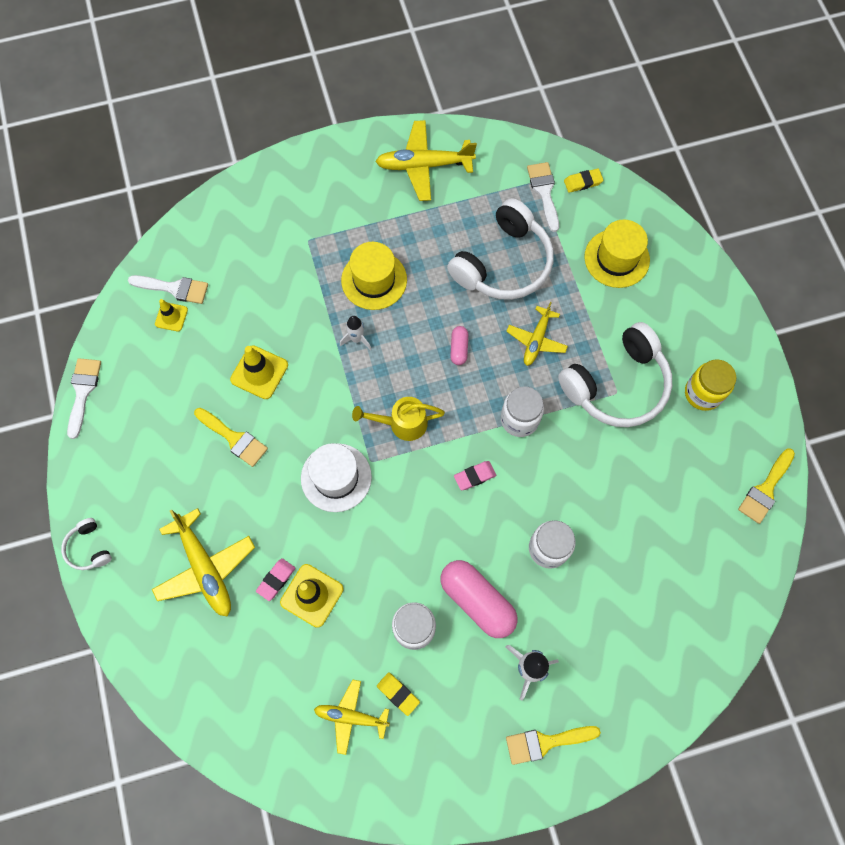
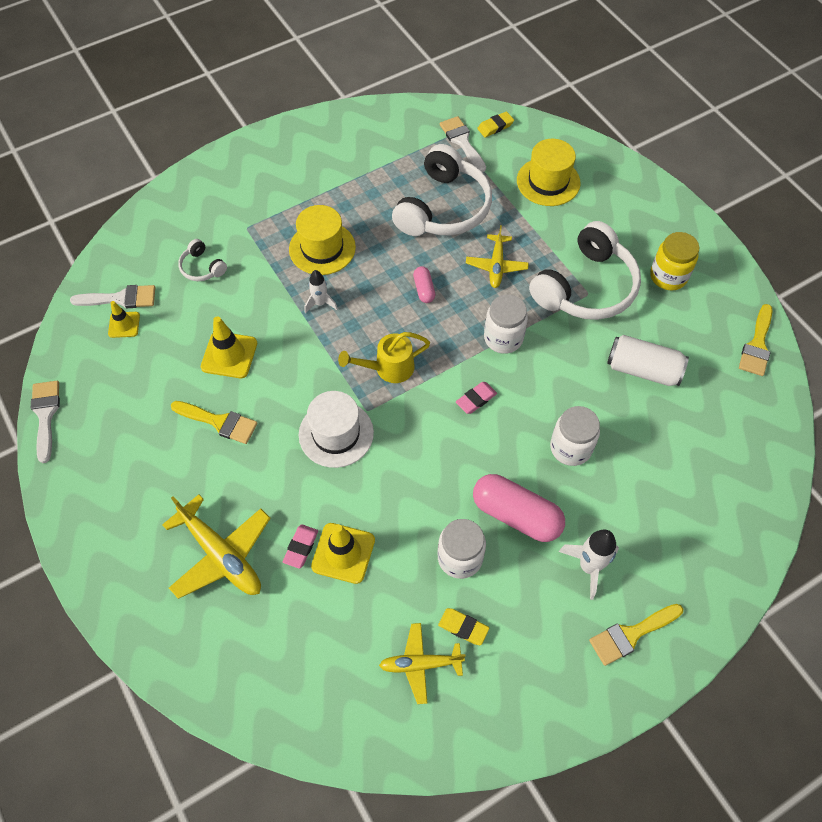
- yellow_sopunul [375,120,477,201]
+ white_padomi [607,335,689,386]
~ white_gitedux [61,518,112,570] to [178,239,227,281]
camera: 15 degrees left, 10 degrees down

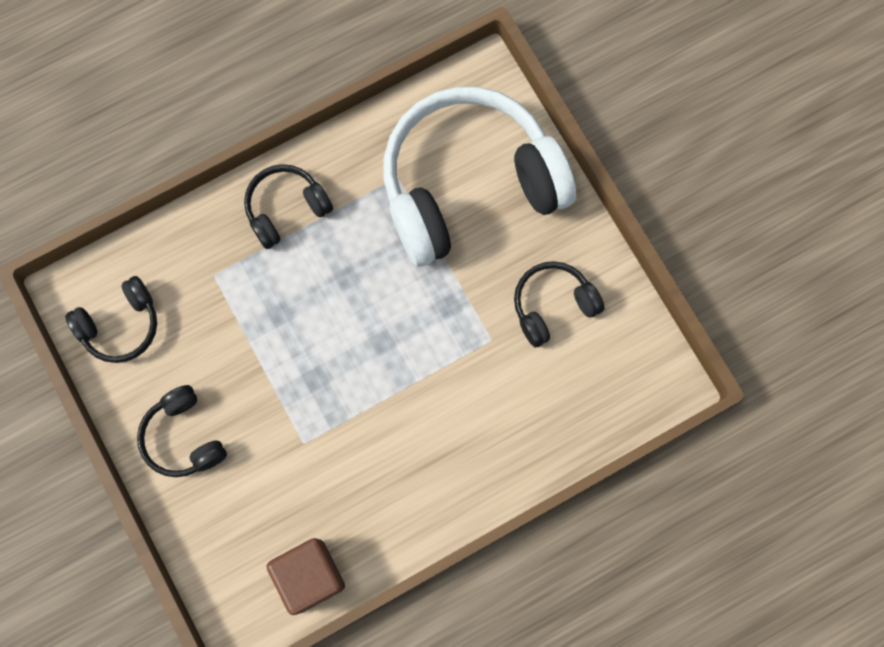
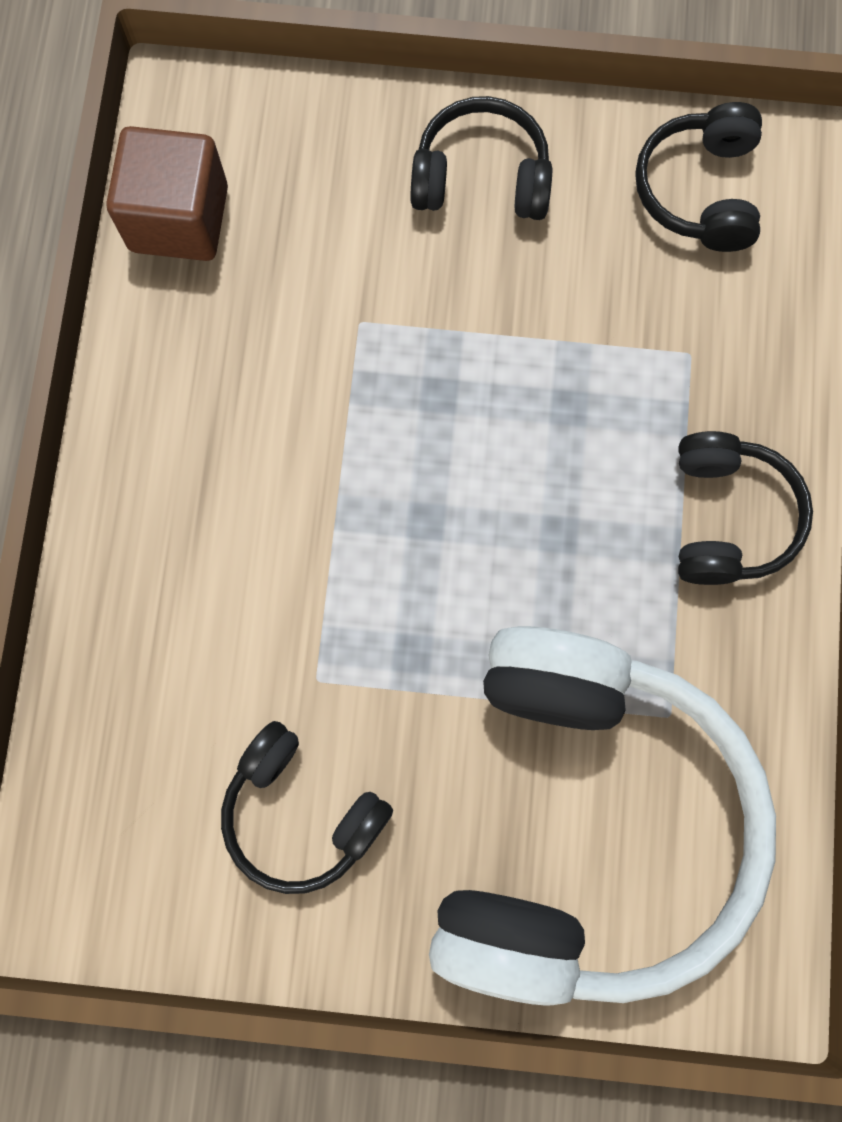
~ black_gitedux [514,261,605,348] = [221,721,393,894] 120 degrees clockwise
camera: 125 degrees right, 0 degrees up

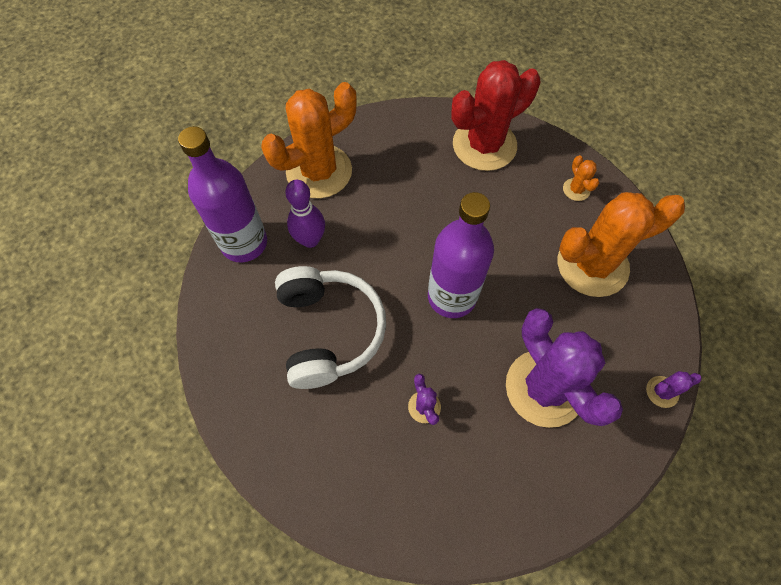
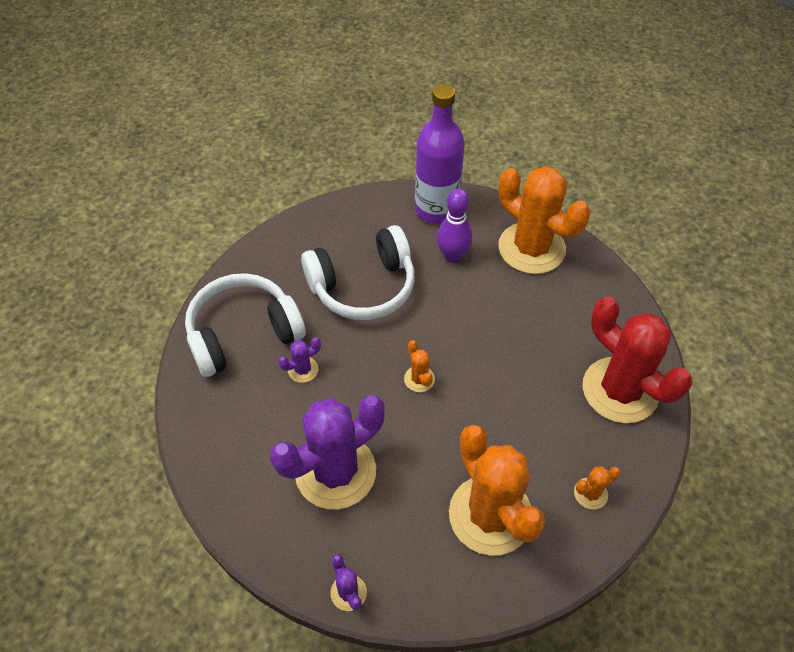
+ white_gitedux [185,273,306,377]
~ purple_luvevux [428,192,494,318] to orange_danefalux [404,340,435,392]
camera: 80 degrees right, 10 degrees down

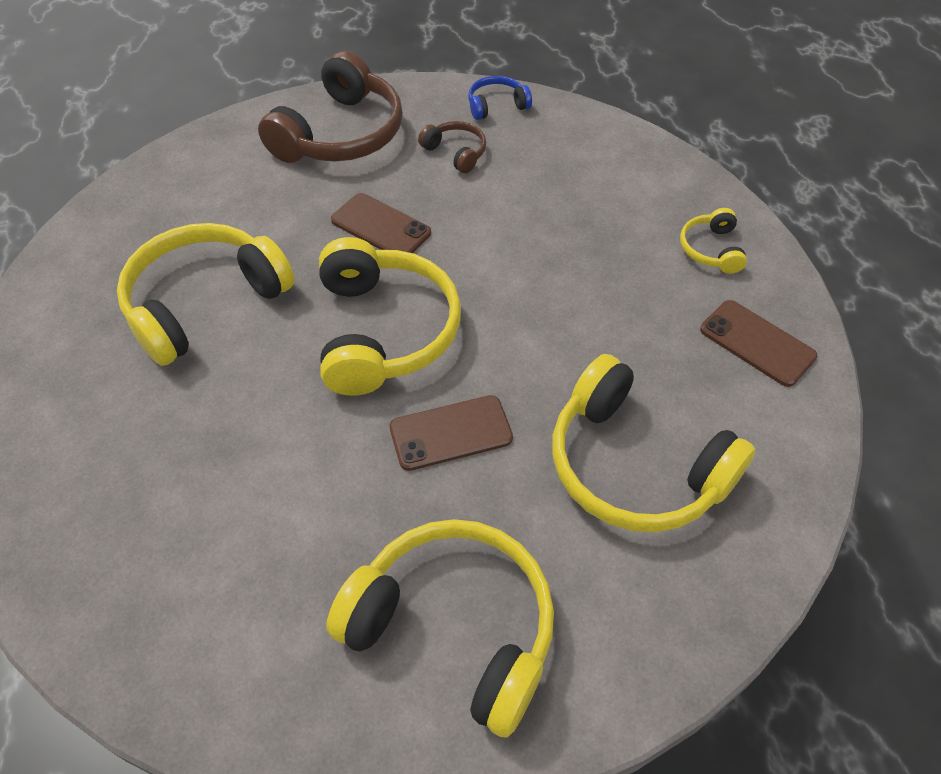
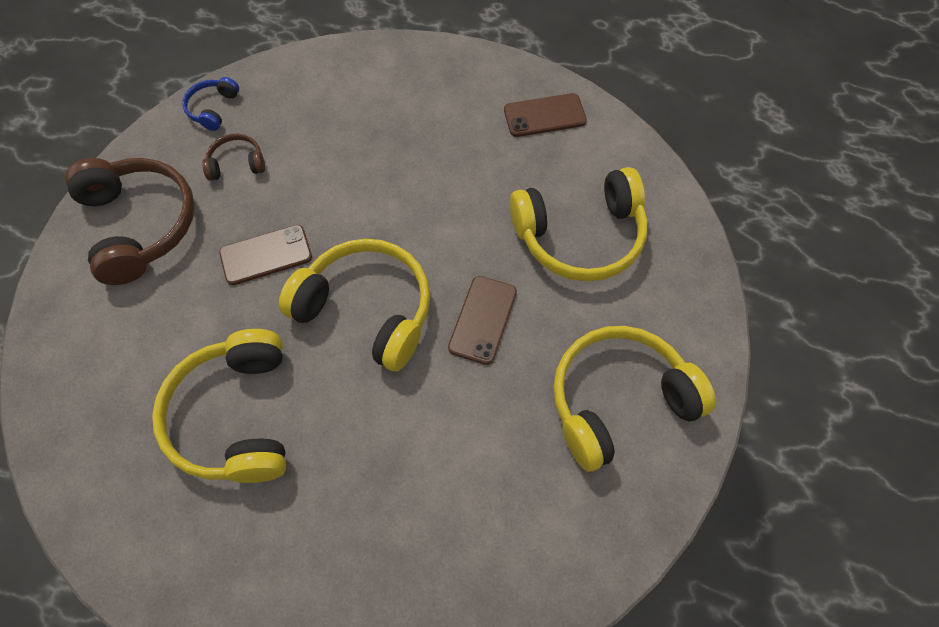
- yellow_gitedux [680,208,747,274]
camera: 55 degrees left, 10 degrees up

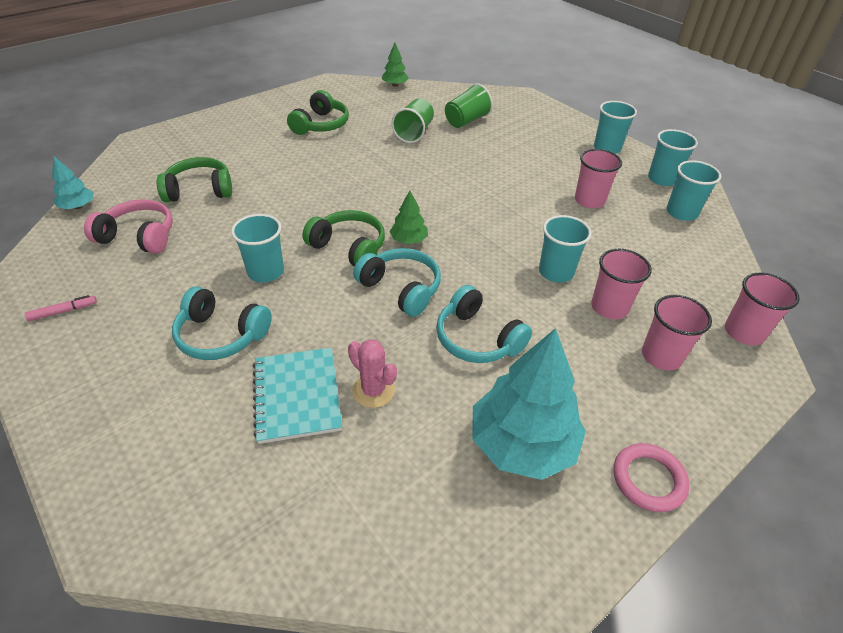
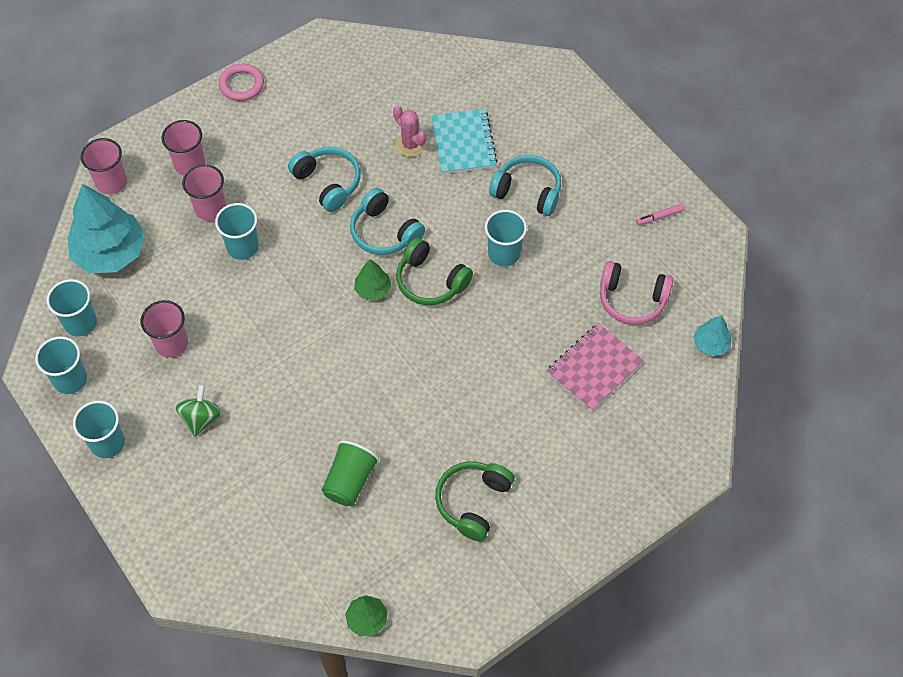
- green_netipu [445,83,493,128]
+ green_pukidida [176,384,221,437]
~ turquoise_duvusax [472,328,586,480] to [67,184,145,273]
~ green_gitedux [157,157,232,202] to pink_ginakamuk [547,323,644,411]
camera: 175 degrees left, 15 degrees up

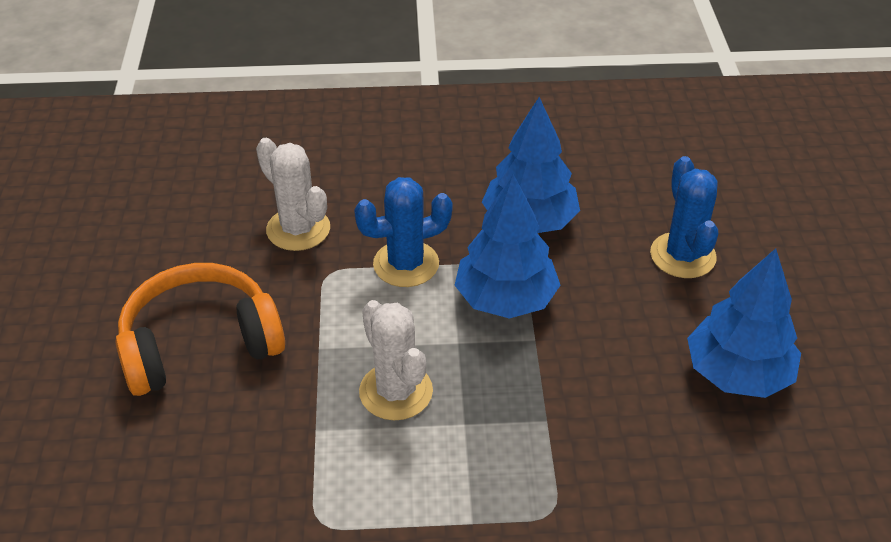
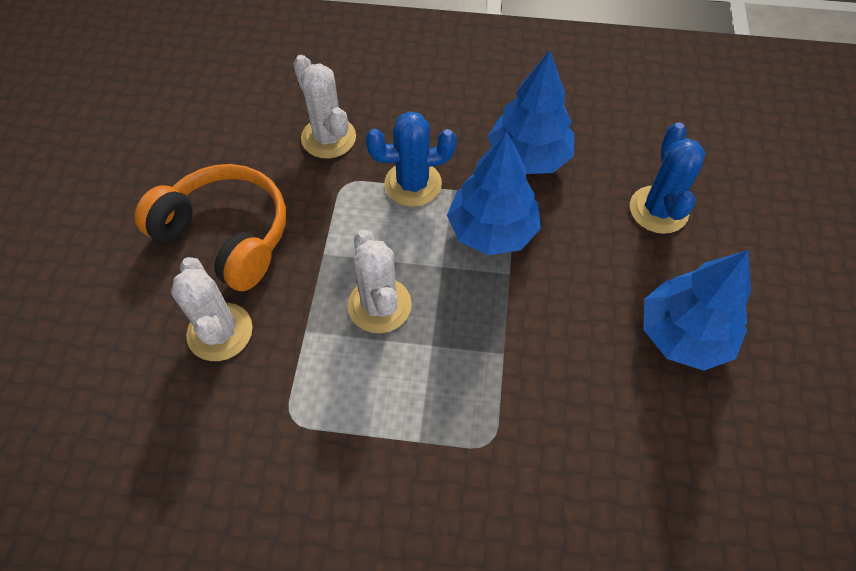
+ white_danefalux [171,257,253,361]
~ orange_gitedux [115,263,285,396] = [134,164,286,291] 45 degrees clockwise
camera: 10 degrees right, 15 degrees up

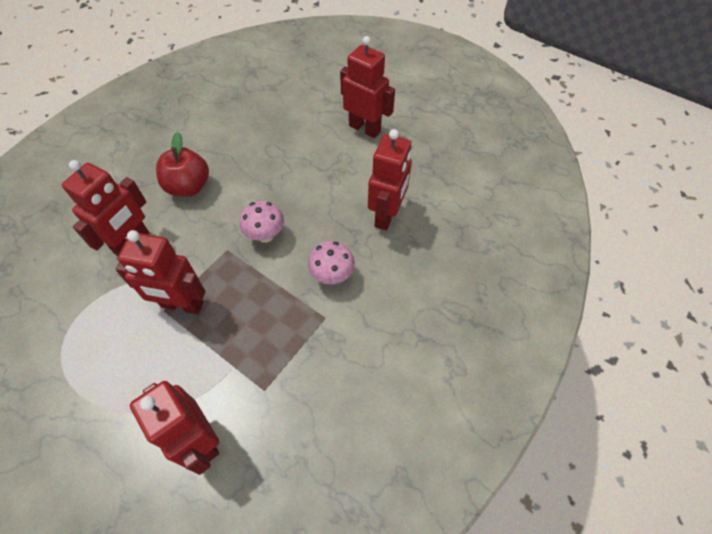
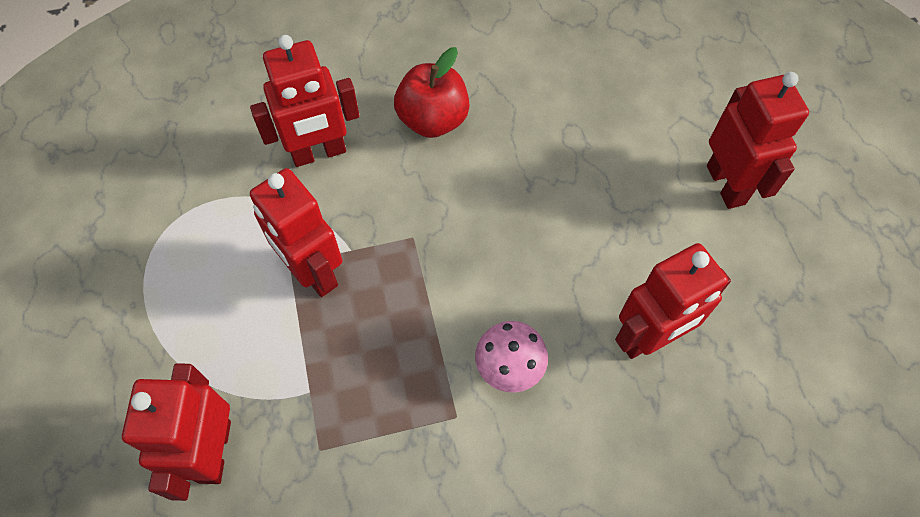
- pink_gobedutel [240,201,284,243]
camera: 40 degrees right, 5 degrees up

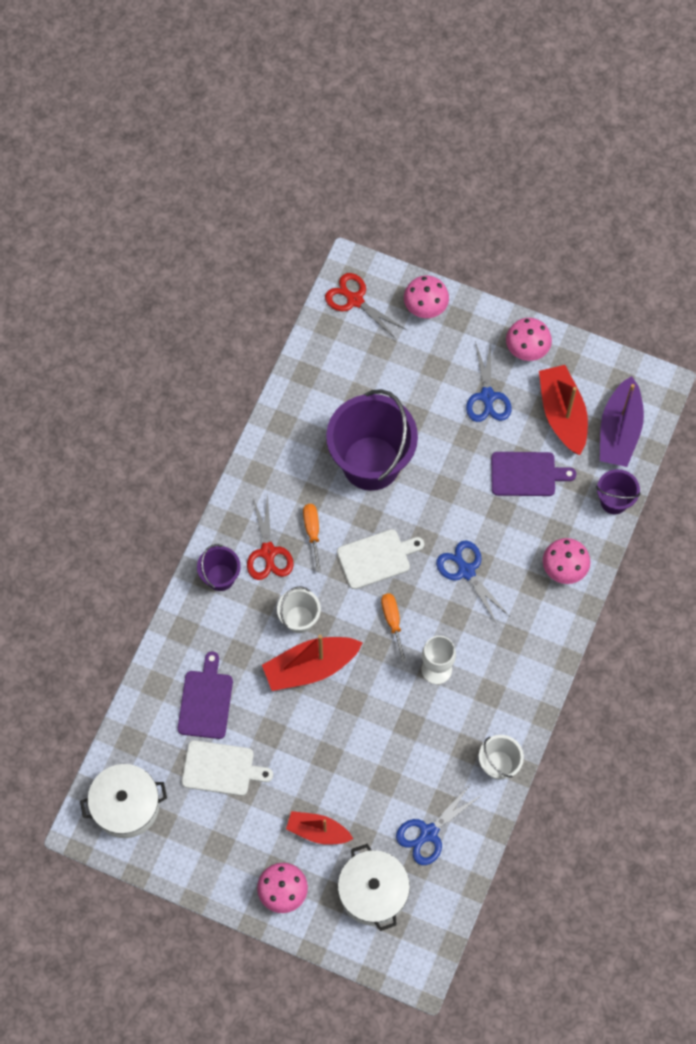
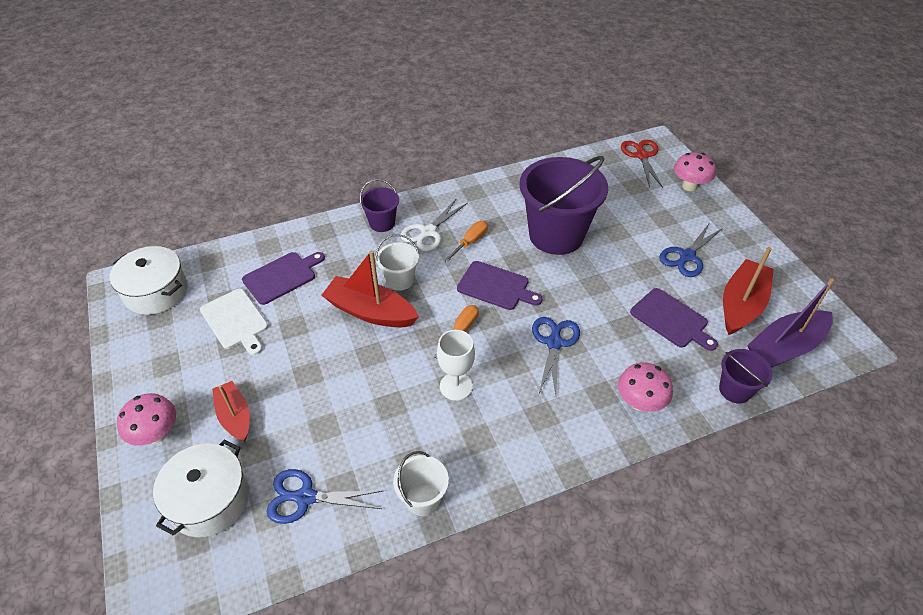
- pink_gobedutel [506,318,552,361]
~ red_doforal [247,492,293,580] to white_doforal [400,198,467,252]
~ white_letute [337,529,424,589] to purple_letute [457,261,543,310]
camera: 45 degrees right, 20 degrees down

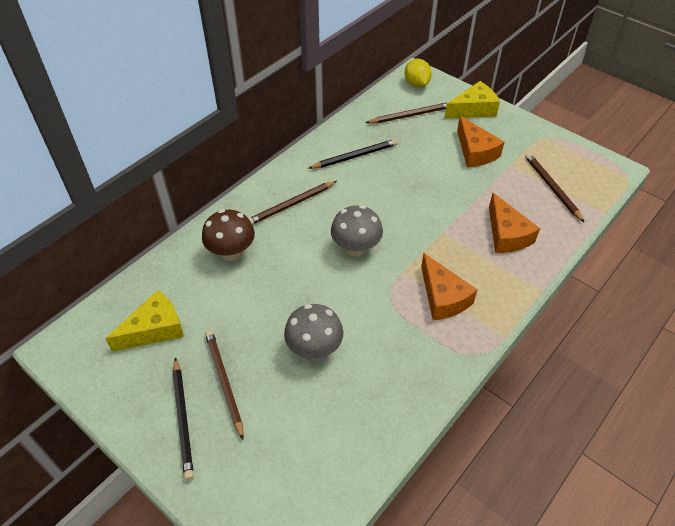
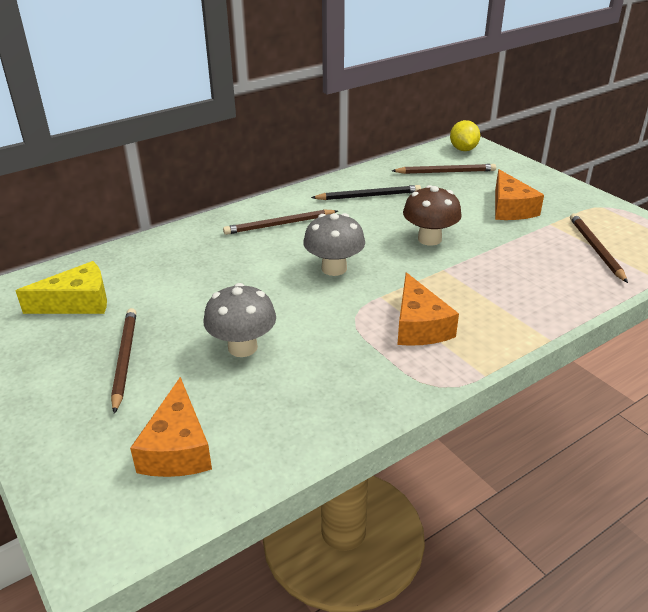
- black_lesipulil [173,357,194,480]
- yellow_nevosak [445,81,500,118]
~ brown_gobedutel [202,209,255,261] to [403,185,462,246]
~ orange_nevosak [489,193,540,253] to [130,377,212,477]
camera: 15 degrees right, 15 degrees down

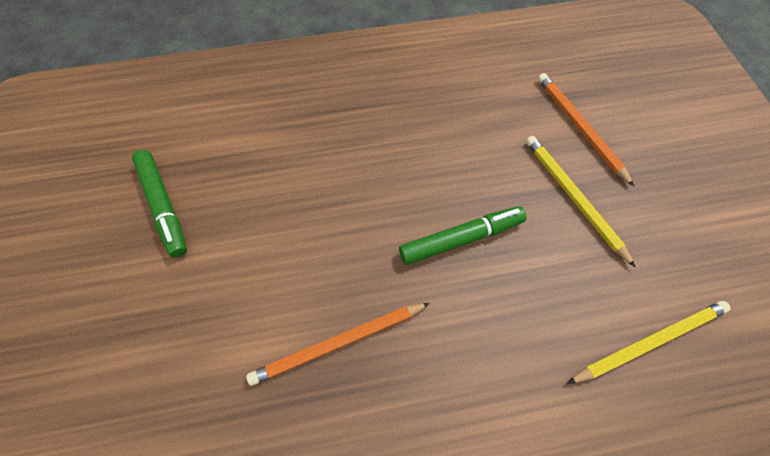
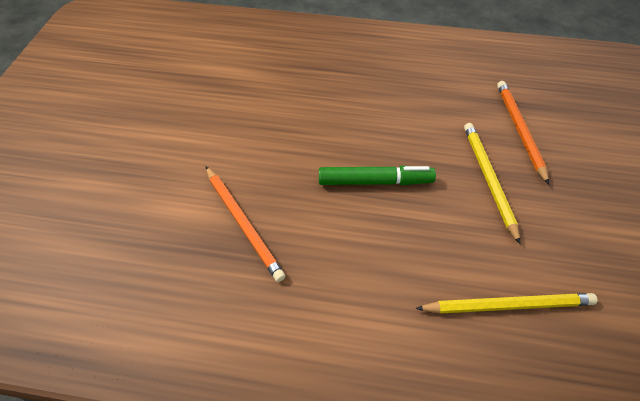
- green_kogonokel [132,150,187,258]
~ orange_lesipulil [247,303,430,386] = [206,167,285,282] 120 degrees counterclockwise
camera: 20 degrees right, 10 degrees down

